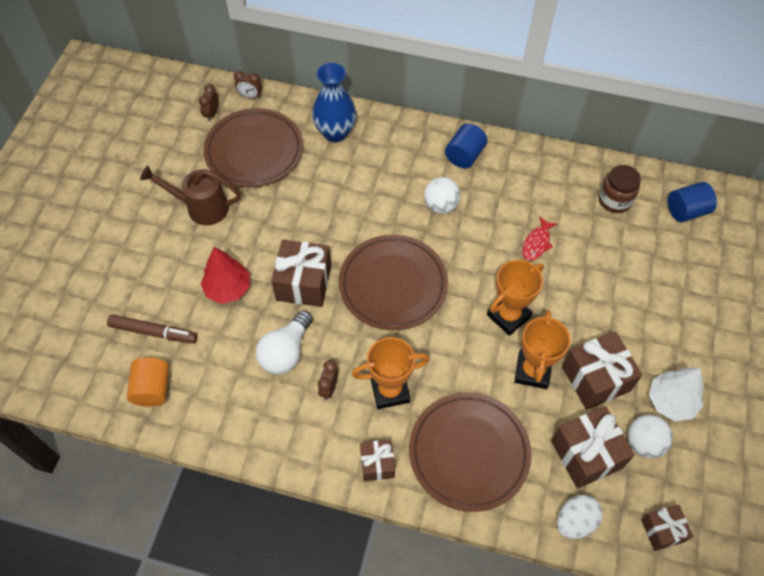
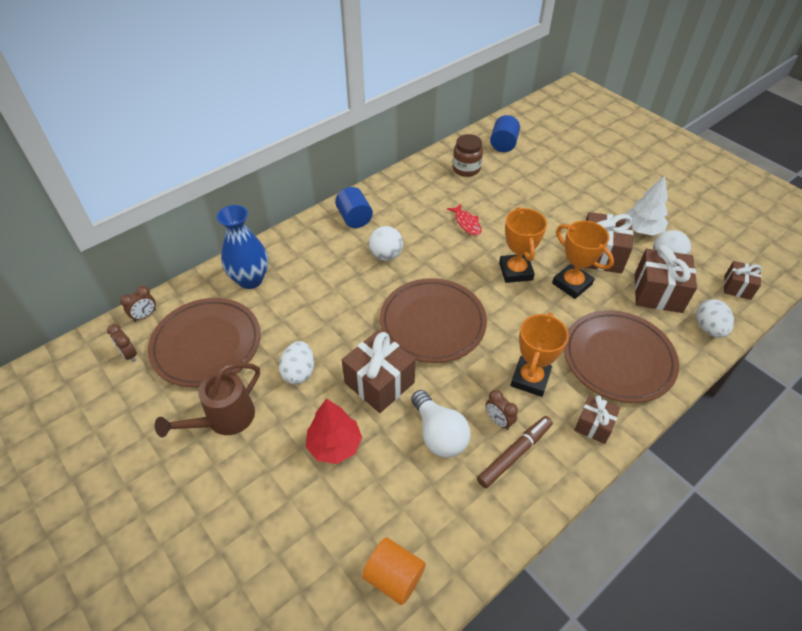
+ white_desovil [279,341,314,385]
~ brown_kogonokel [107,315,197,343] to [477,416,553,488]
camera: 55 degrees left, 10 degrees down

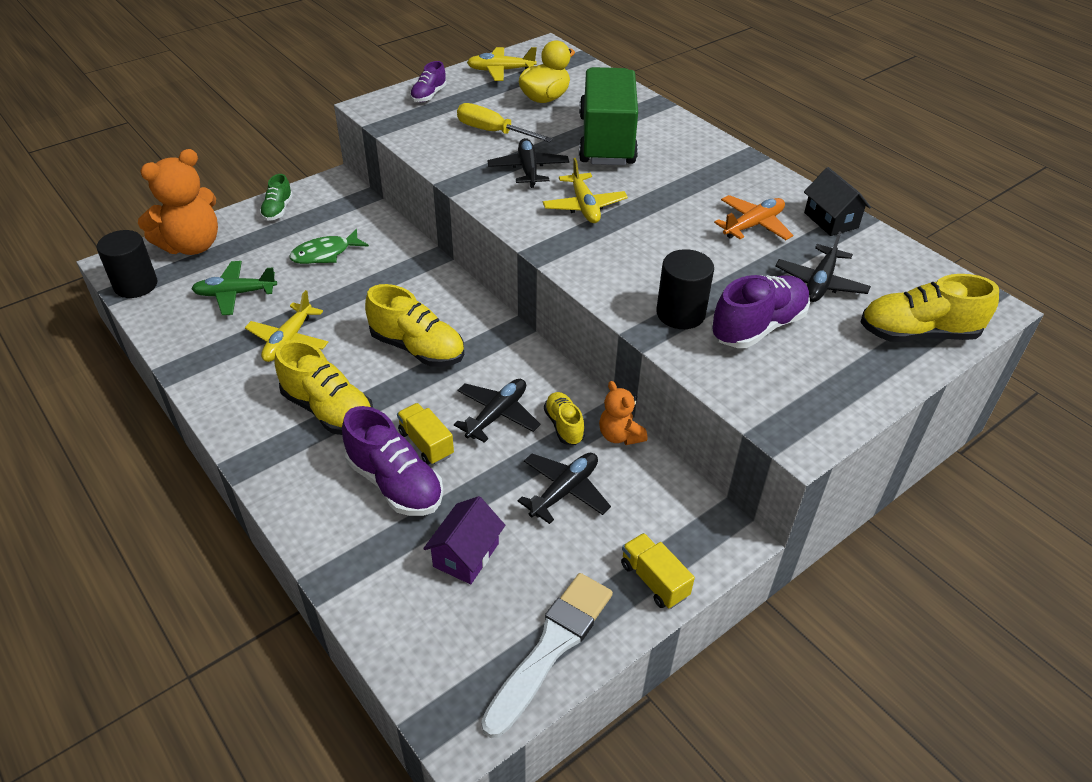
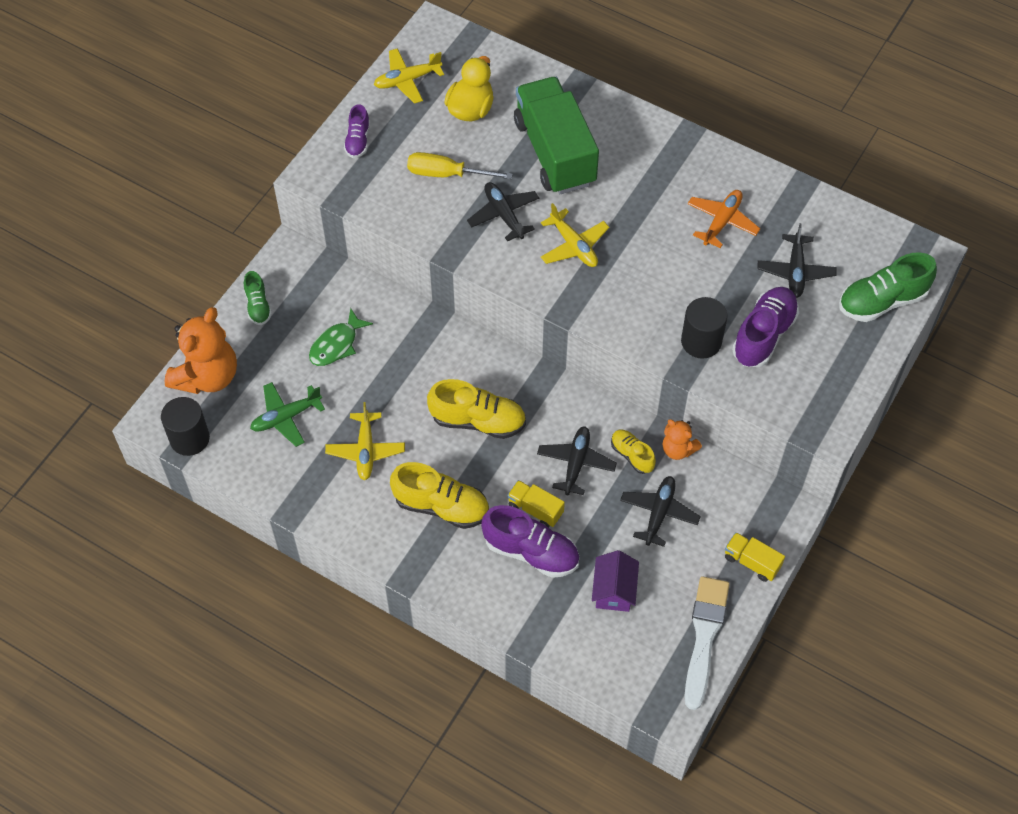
- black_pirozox [804,167,871,236]
~ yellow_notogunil [860,274,999,342] to green_notogunil [839,252,937,322]
camera: 20 degrees left, 15 degrees up

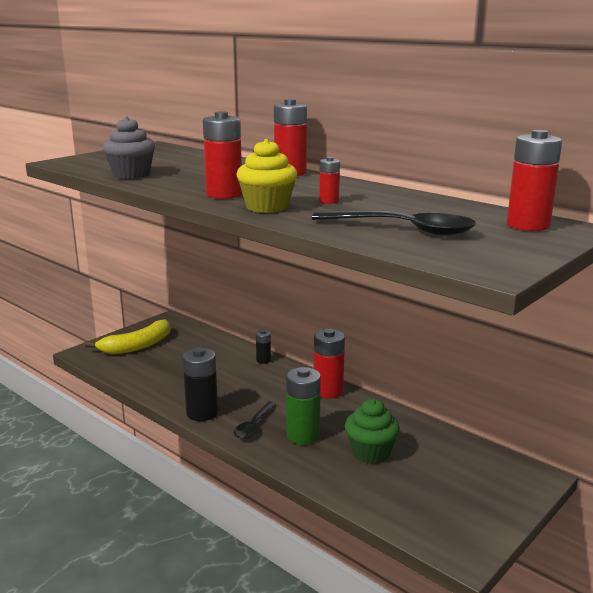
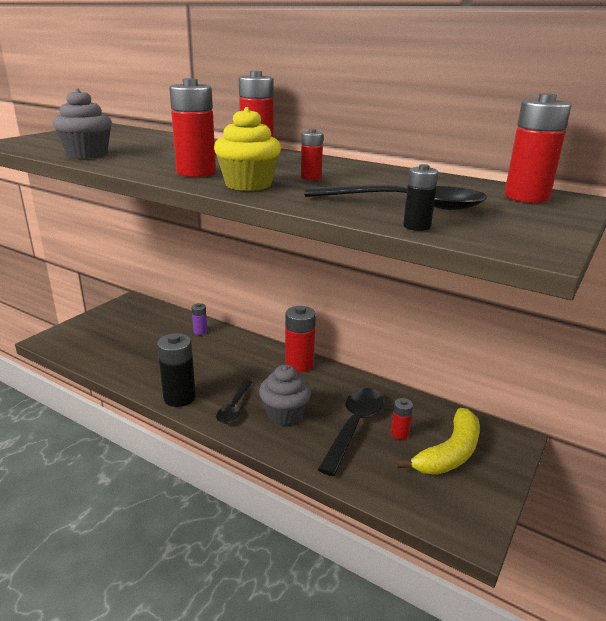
+ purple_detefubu [191,303,207,335]
+ red_detefubu [391,398,413,440]
~ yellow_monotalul [85,319,171,354] to [396,408,480,475]
~ black_detefubu [256,330,271,364] to [403,164,438,231]
~ green_detefubu [286,367,321,445] to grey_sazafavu [259,365,312,426]
~ green_sazafavu [345,399,400,464] to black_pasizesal [318,388,384,476]
camera: 10 degrees left, 5 degrees up

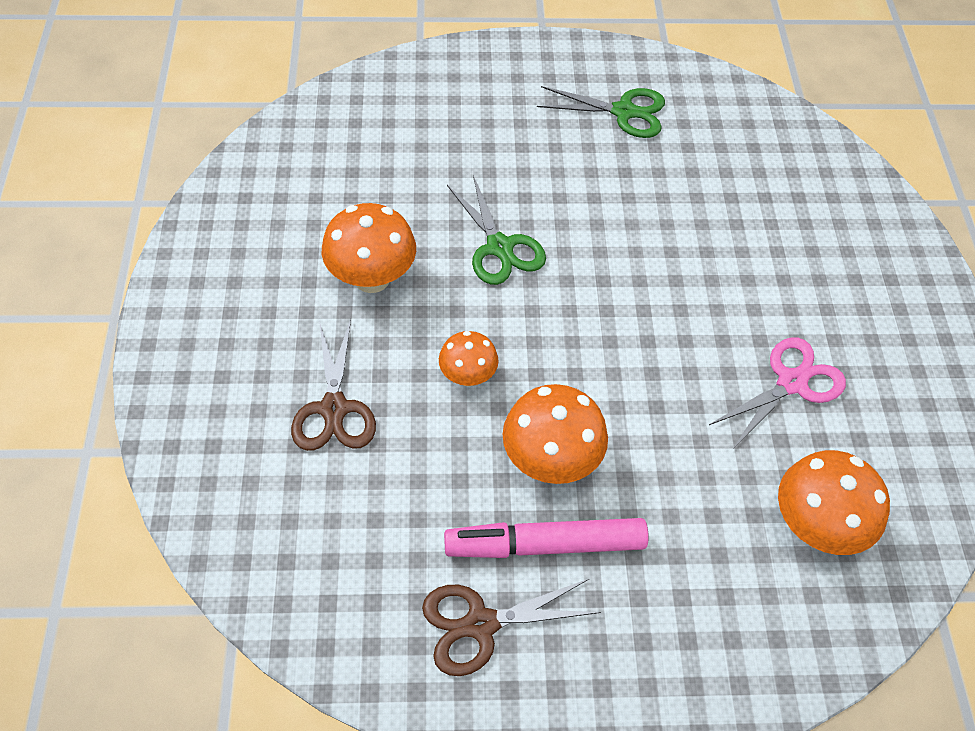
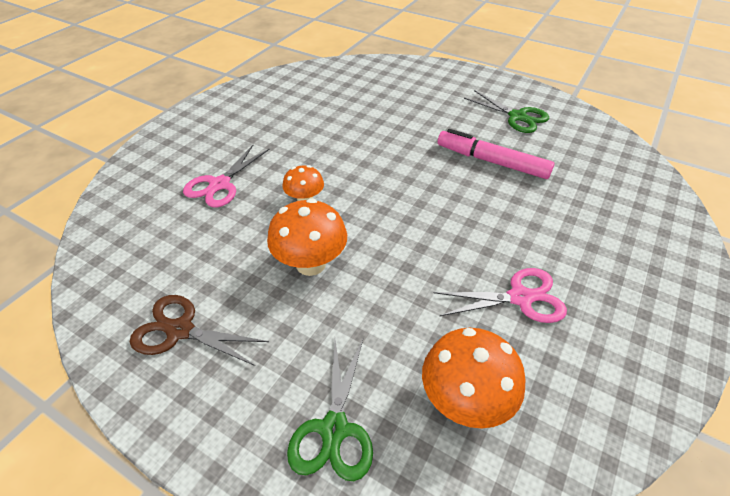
- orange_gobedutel [322,203,416,293]
~ pink_kogonokel [444,518,649,558] to [438,129,555,179]
~ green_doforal [447,175,546,285] to [287,337,373,481]
~ brown_doforal [291,319,376,451] to pink_doforal [183,145,269,207]
camera: 35 degrees right, 10 degrees down

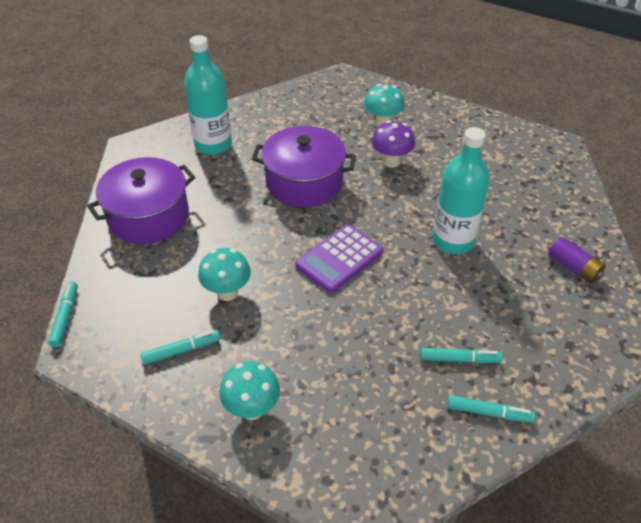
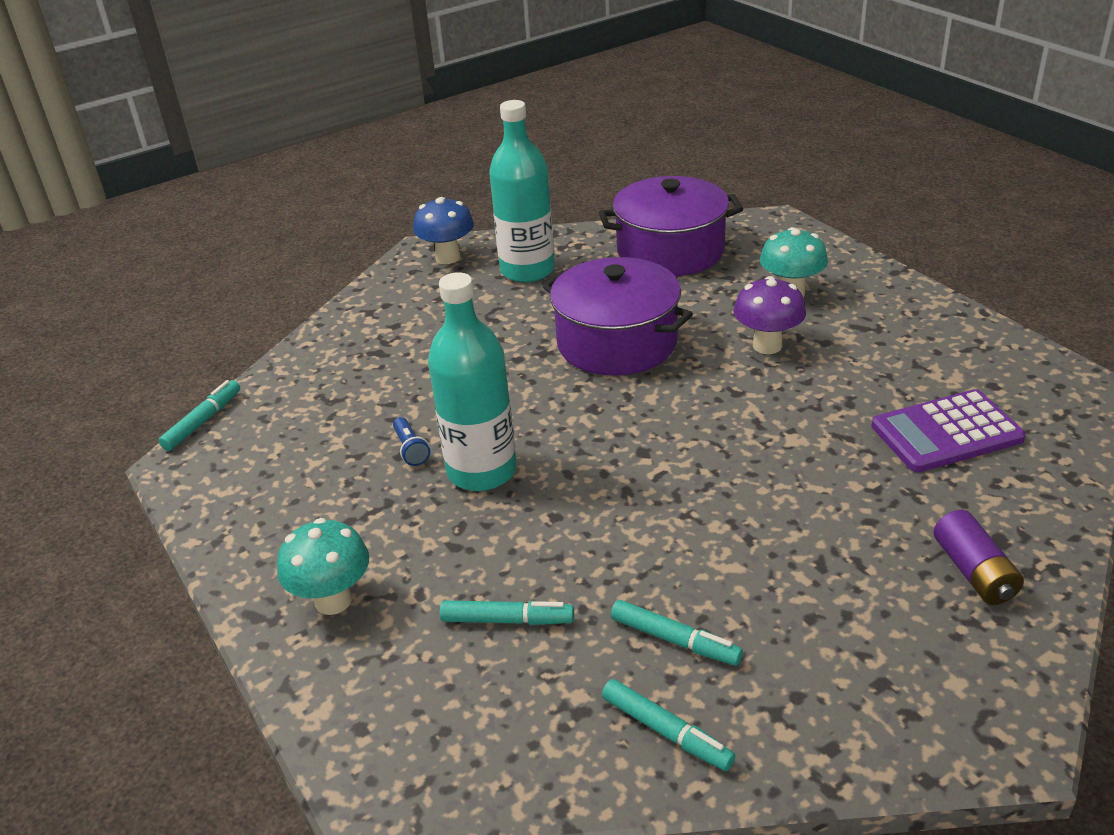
+ blue_gobedutel [413,197,474,264]
~ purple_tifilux [87,157,195,244] to [599,176,743,276]
~ turquoise_kogonokel [141,330,220,365] to [440,600,574,625]
~ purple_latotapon [295,224,383,293] to [871,389,1026,472]
~ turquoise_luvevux [432,127,490,254] to [428,272,517,491]
~ turquoise_gobedutel [198,248,251,301] to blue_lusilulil [393,417,430,466]
camera: 30 degrees right, 10 degrees down

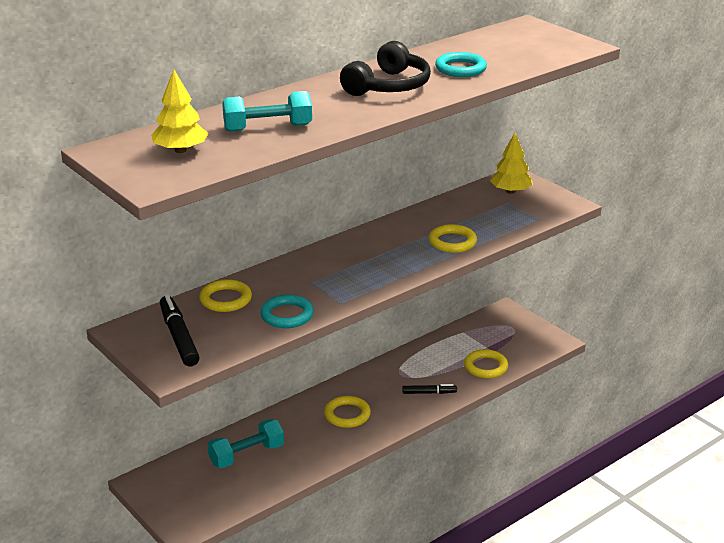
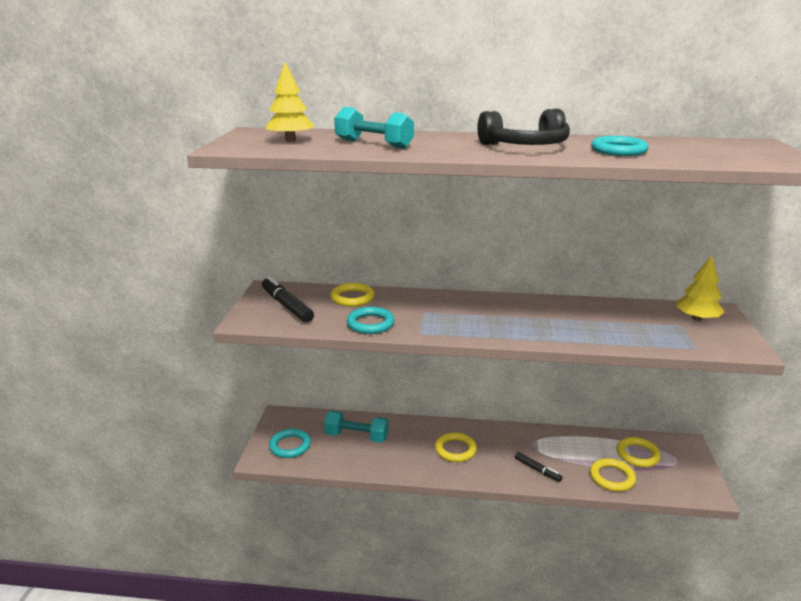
+ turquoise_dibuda [269,429,311,458]
~ yellow_dibuda [429,224,477,253] to [616,437,661,467]
~ black_kogonokel [160,295,200,367] = [262,276,314,323] 60 degrees counterclockwise
camera: 45 degrees right, 5 degrees down

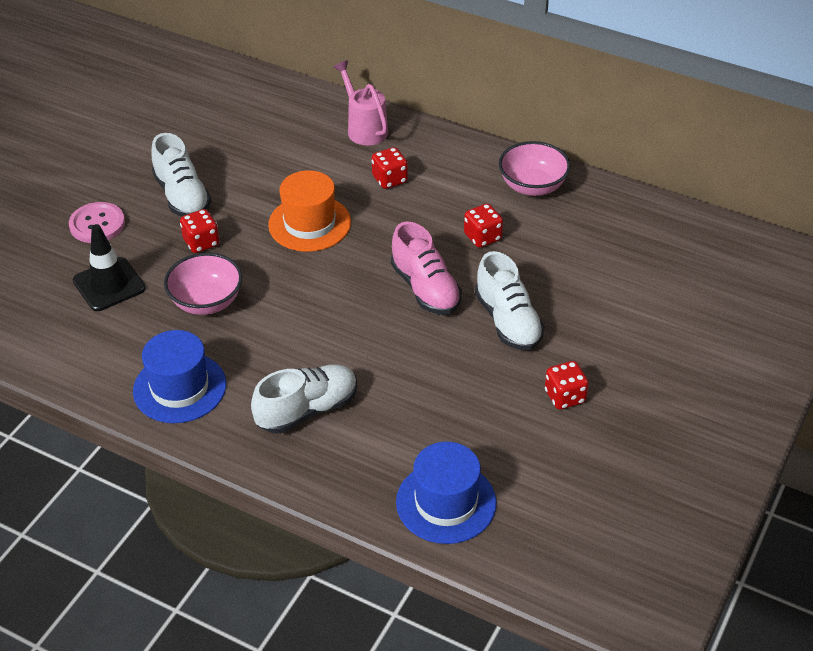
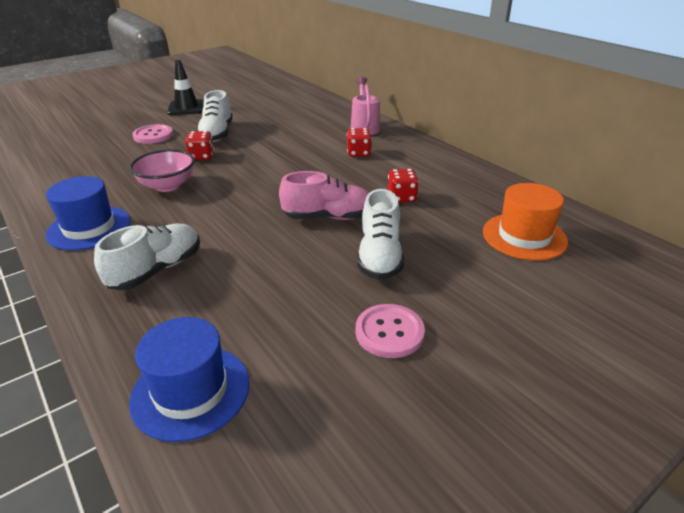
- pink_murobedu [499,141,571,196]
~ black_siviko [73,224,146,311] to [167,60,204,115]
~ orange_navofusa [268,170,351,252] to [483,183,568,261]
~ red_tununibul [545,361,589,409] to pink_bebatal [356,304,425,358]
~ white_notogunil [251,364,357,434] = [94,224,200,290] 45 degrees counterclockwise
~ pink_notogunil [391,221,462,315] = [279,171,369,220] 90 degrees counterclockwise
camera: 25 degrees right, 10 degrees down

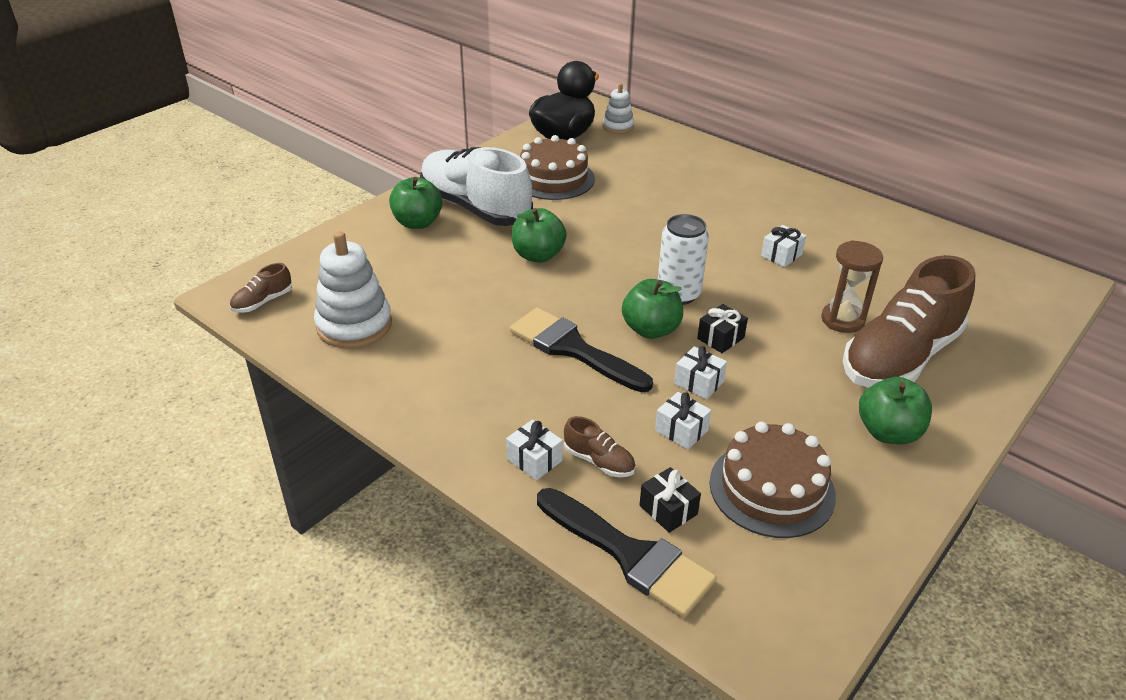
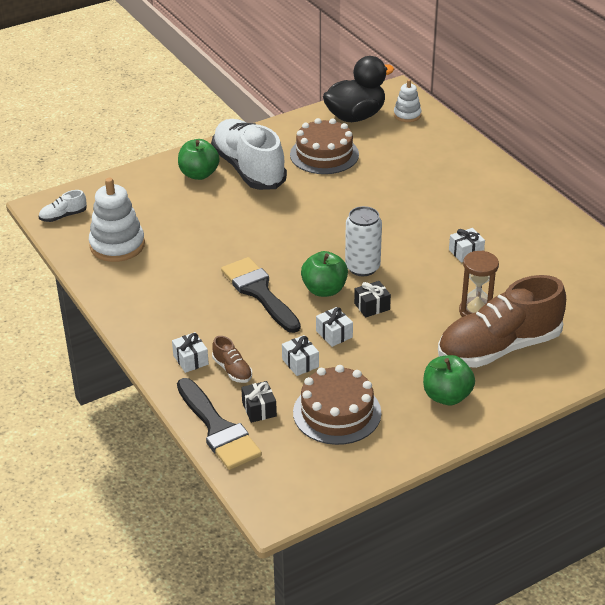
- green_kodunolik [512,208,567,263]
~ brown_notogunil [230,263,292,313] to white_notogunil [39,190,87,222]
camera: 20 degrees right, 0 degrees up

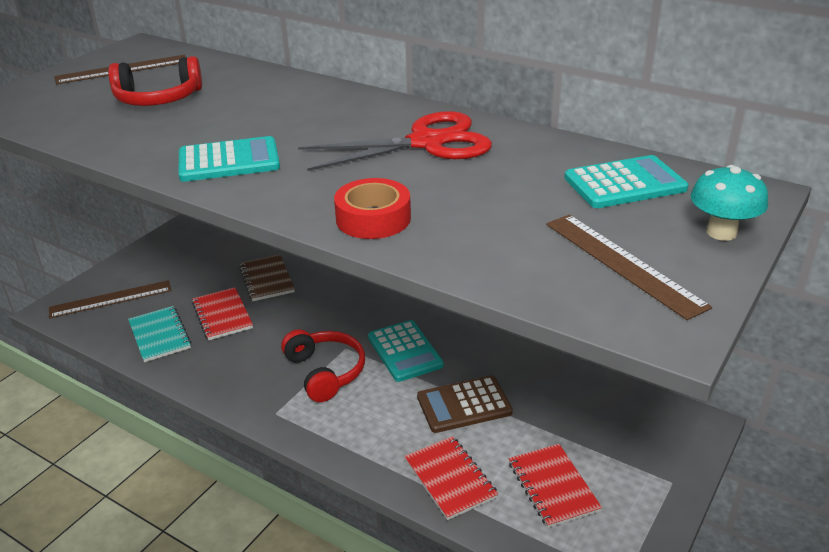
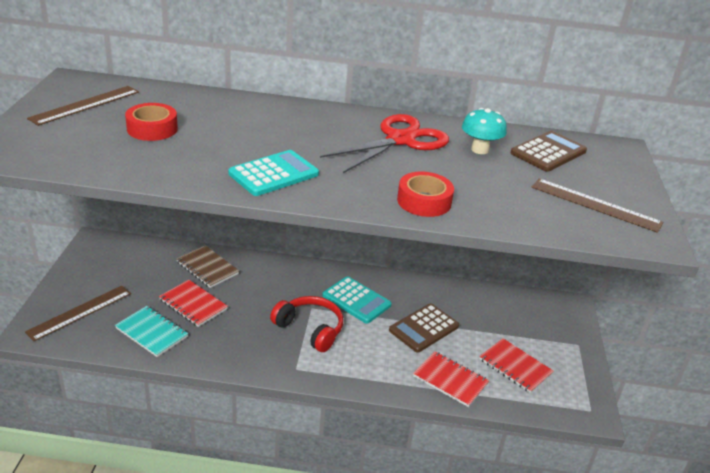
~ turquoise_gobedutel [690,165,768,241] to [462,108,507,154]
~ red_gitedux [108,56,202,106] to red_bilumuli [125,103,178,141]
~ turquoise_latotapon [564,155,688,208] to brown_latotapon [511,131,587,172]
camera: 30 degrees left, 0 degrees up

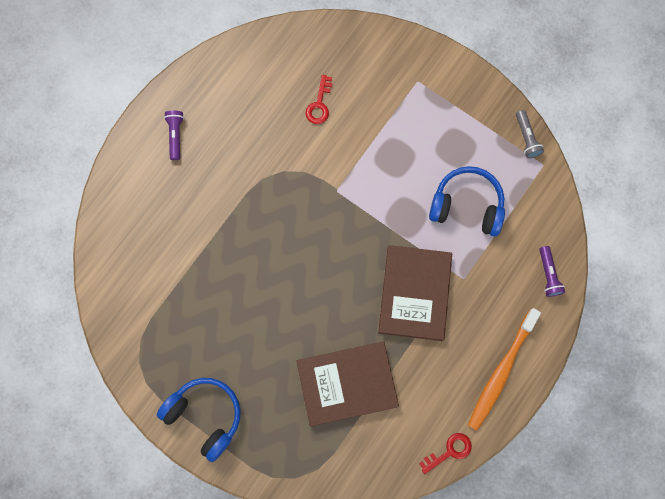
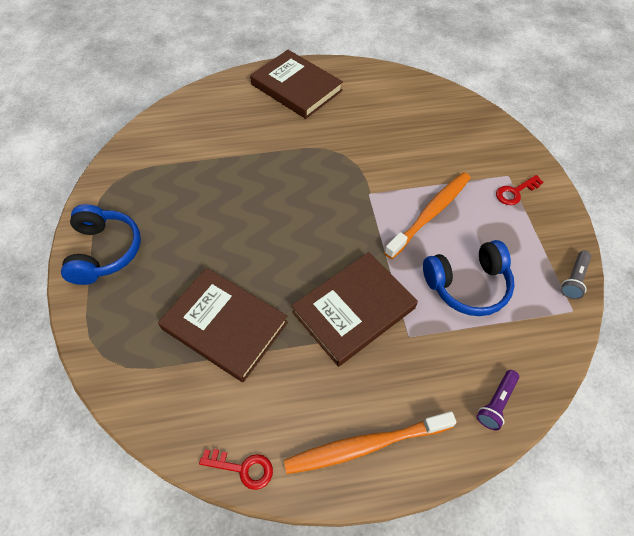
+ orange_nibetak [384,172,471,259]
~ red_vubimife [306,75,332,124] to [496,175,543,205]
~ purple_lusilulil [164,110,184,160] to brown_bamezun [250,50,343,119]
~ blue_gitedux [429,166,505,237] = [423,240,515,316] 105 degrees clockwise
camera: 45 degrees right, 20 degrees down

